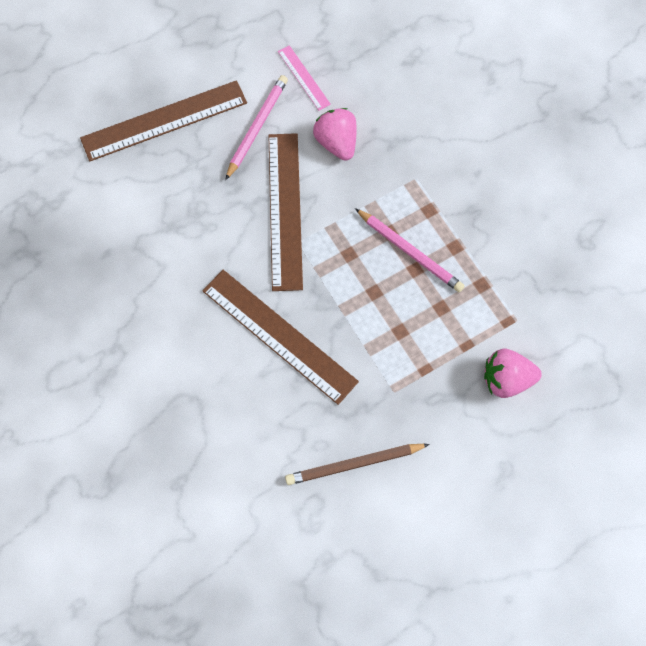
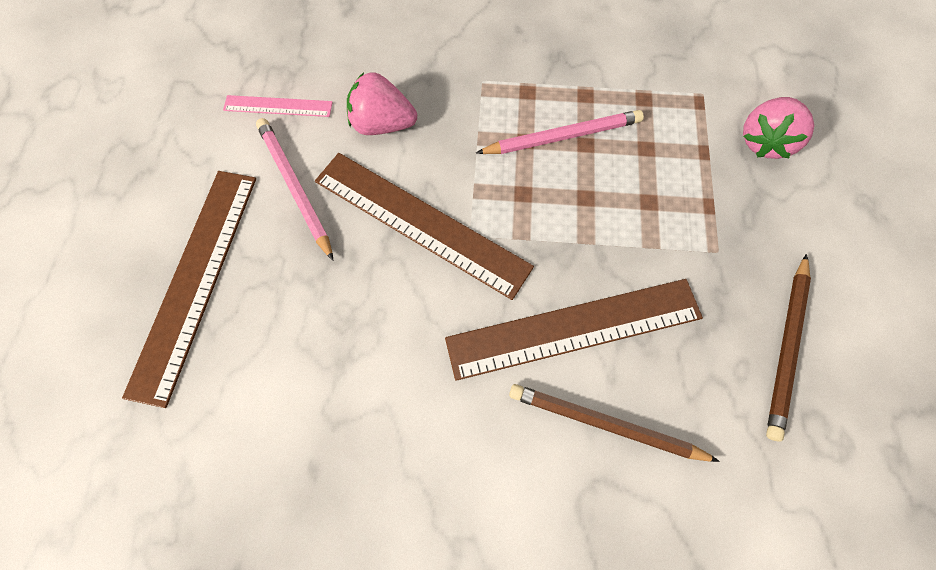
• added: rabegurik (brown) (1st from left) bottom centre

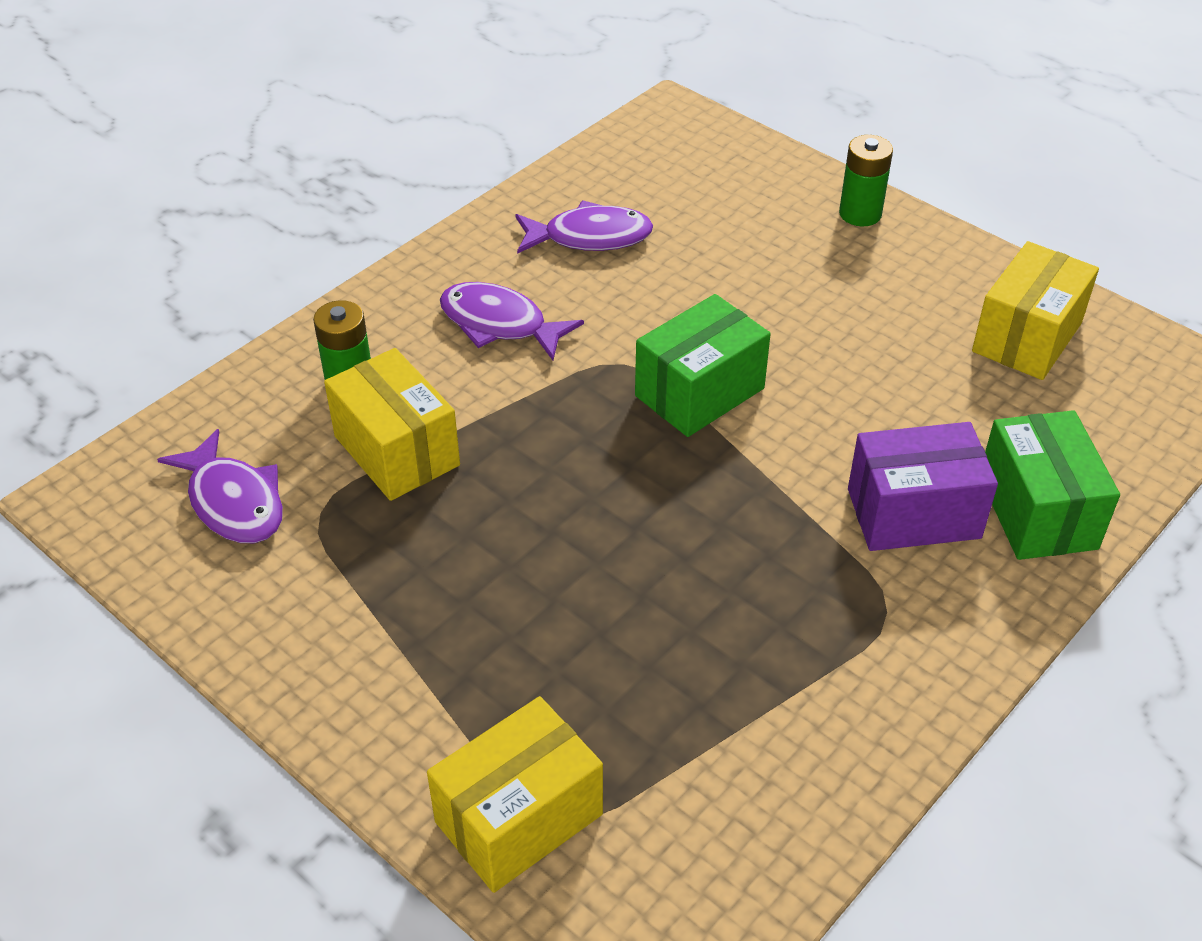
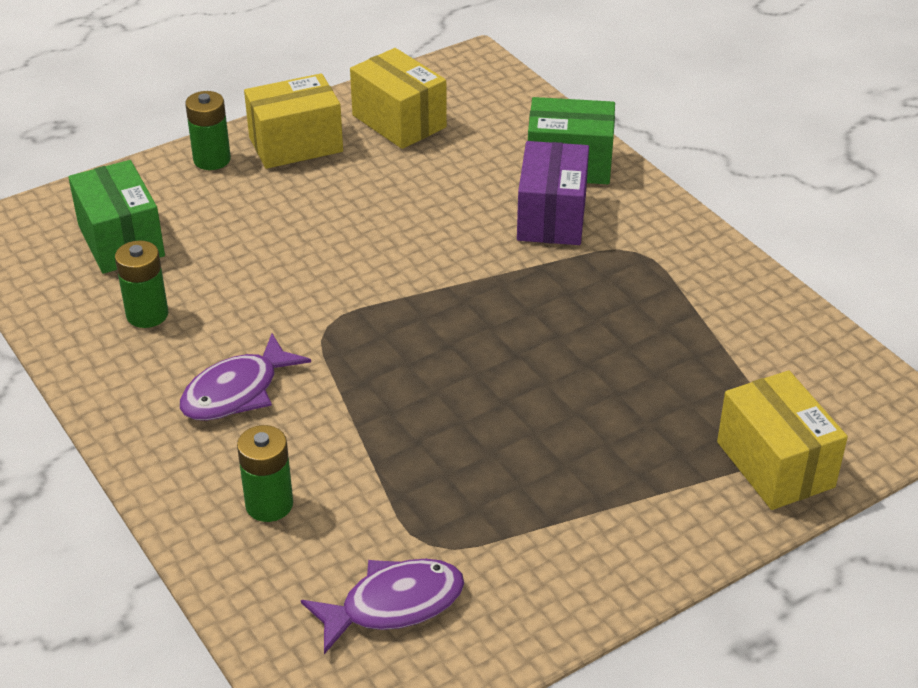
• moved: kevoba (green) (1st from left) centre to top left
• replaced: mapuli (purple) (3rd from left) top centre to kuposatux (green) (1st from left) middle left
• moved: kevoba (yellow) (1st from left) middle left to top left

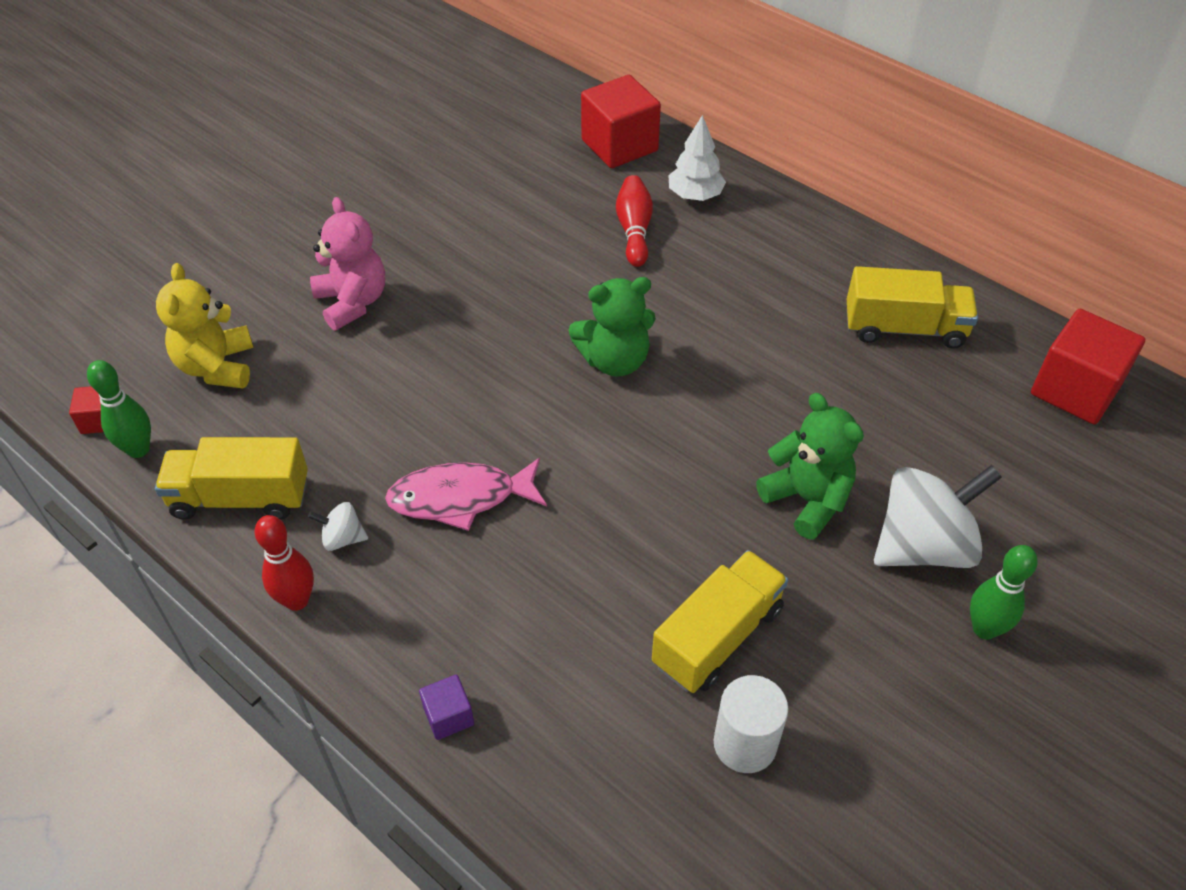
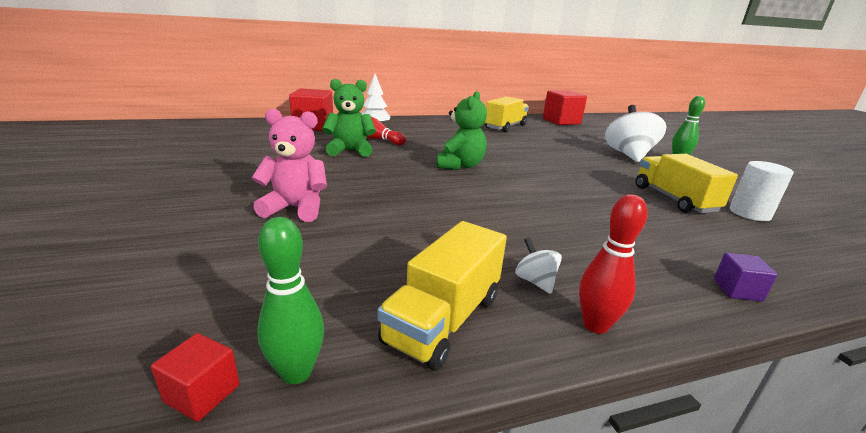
• moved: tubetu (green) (2nd from left in the first image) middle right to tubetu (green) (1st from left) top centre
• turned: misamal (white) (1st from left) middle left = centre 120 degrees clockwise
• removed: tubetu (yellow) middle left
• removed: mapuli (pink) centre

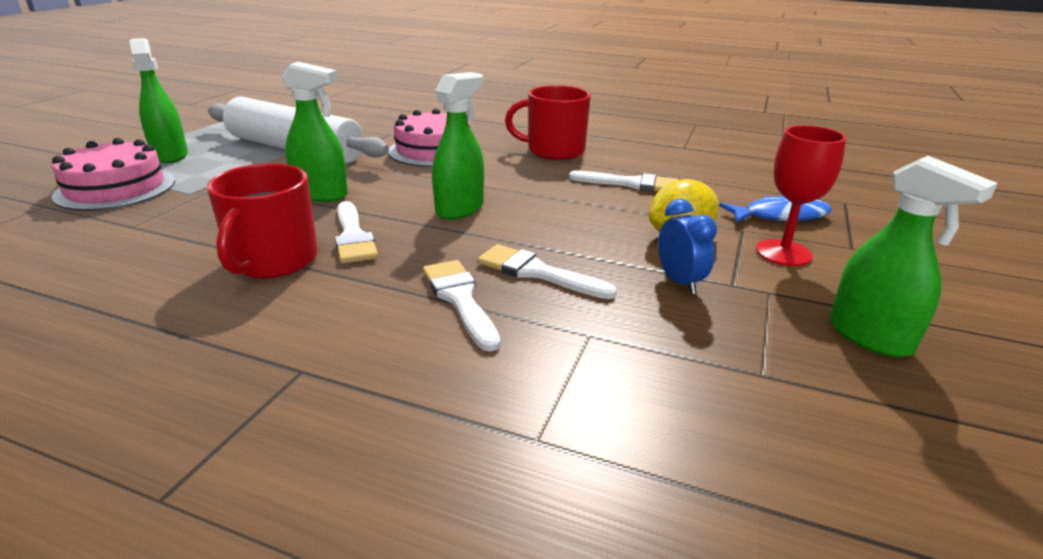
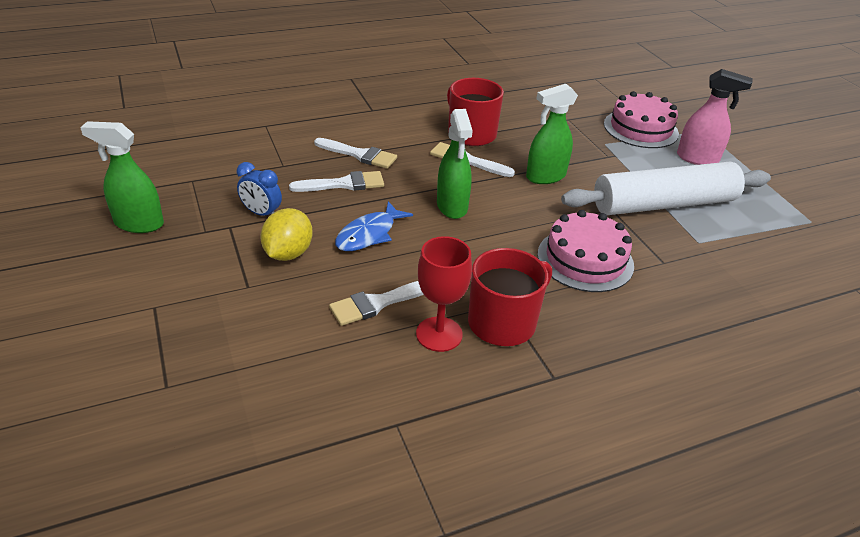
• moved: mapuli (blue) middle right to centre
• moved: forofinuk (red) middle right to centre
• recoloured: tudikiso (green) (1st from left) top left to tudikiso (pink) top right

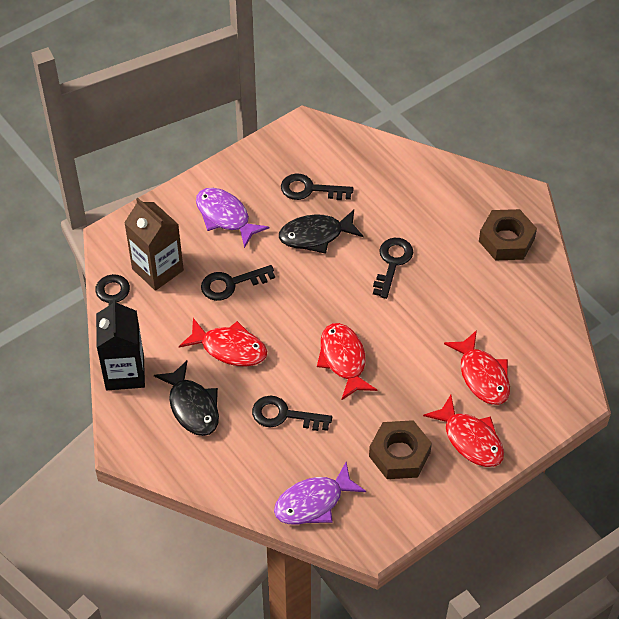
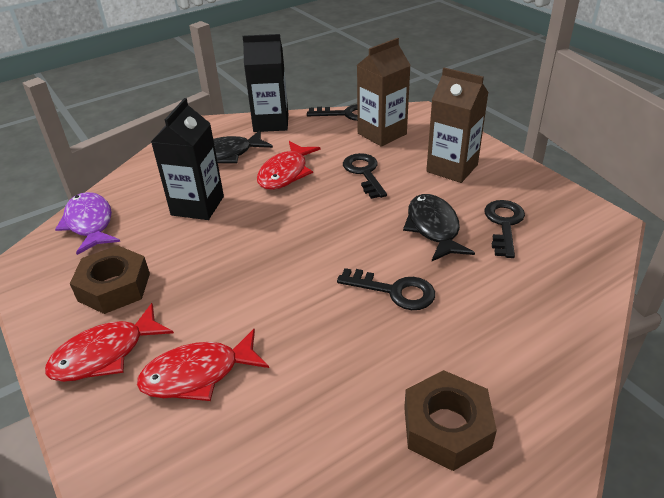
• replaced: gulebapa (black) (3rd from left) bottom centre to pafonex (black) (1st from left) top left
• replaced: mapuli (purple) (1st from left) centre to pafonex (brown) (2nd from left) top right
• removed: mapuli (red) (2nd from left) centre

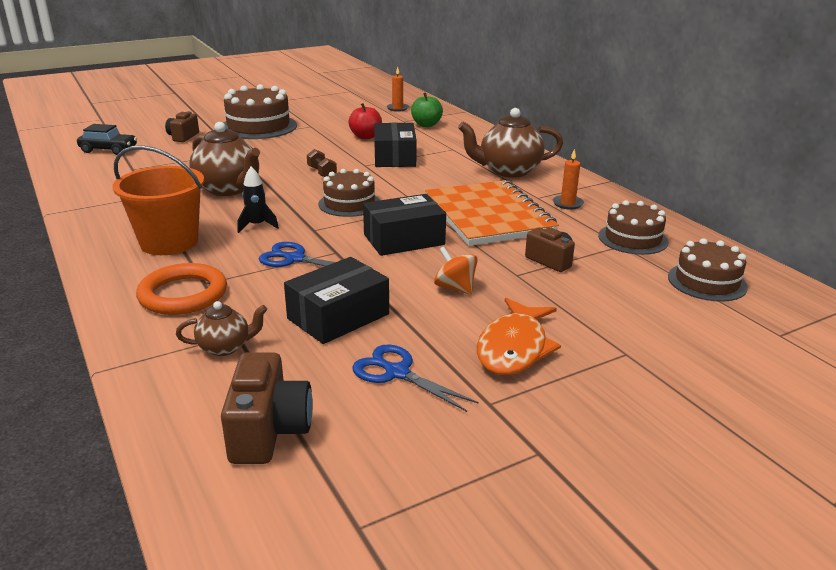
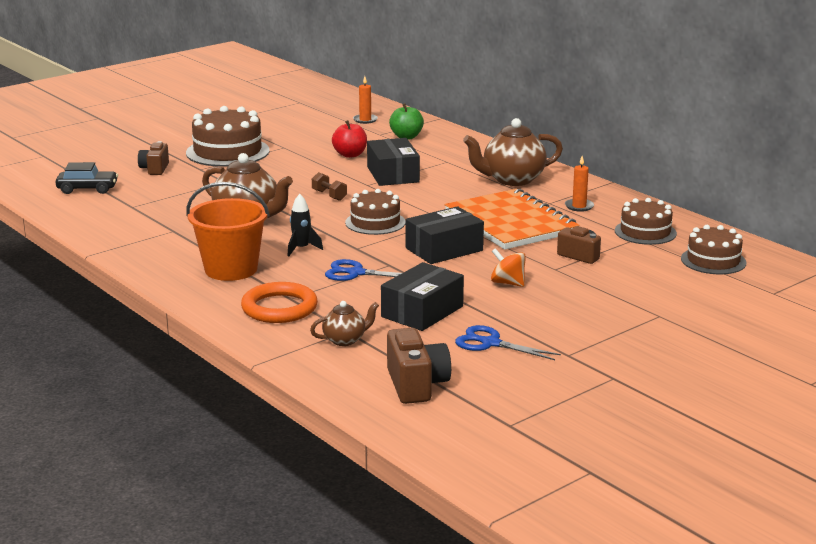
• removed: mapuli (orange) centre

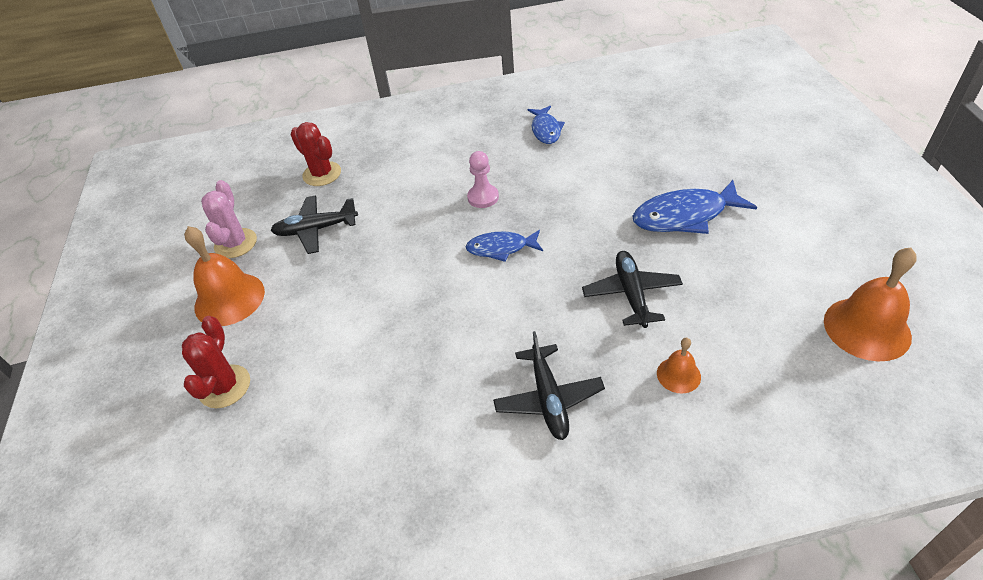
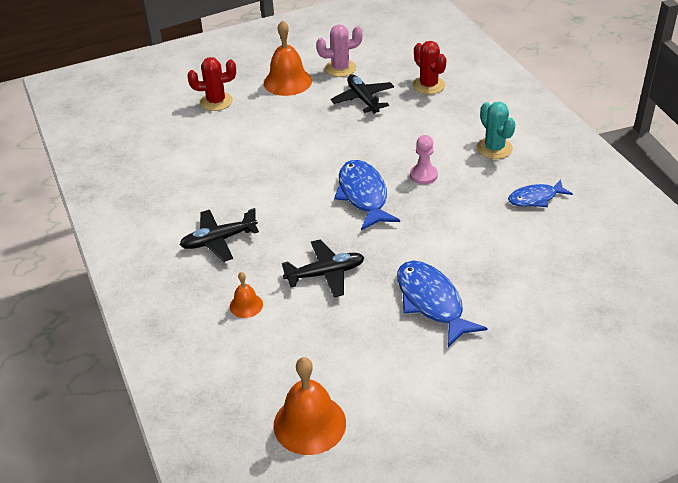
• resized: mapuli (blue) (1st from left) centre = centre x1.61
• turned: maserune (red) (2nd from left) top left = top centre 60 degrees counterclockwise
• added: maserune (turquoise) top right

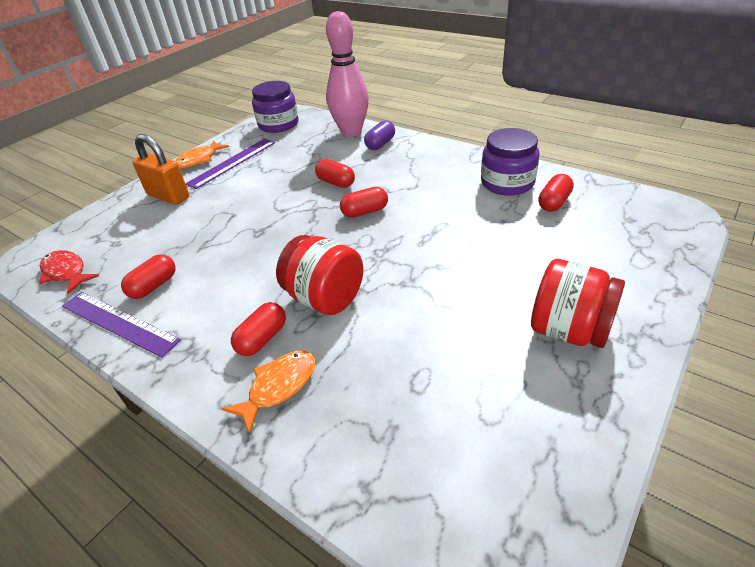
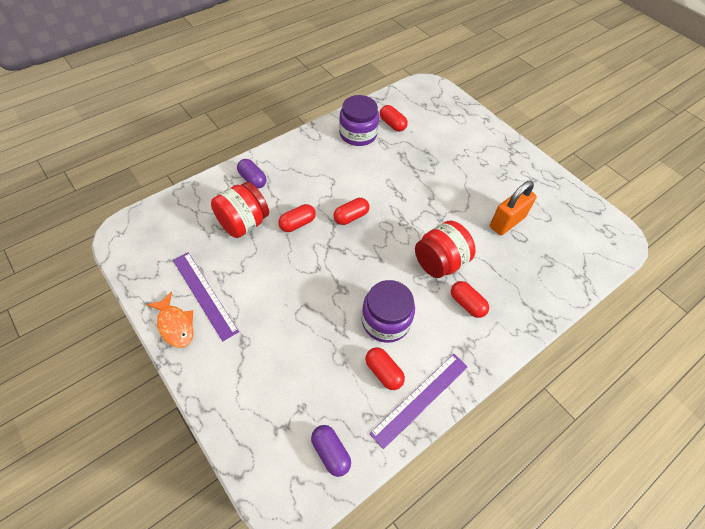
• moved: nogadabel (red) (2nd from left in the first image) middle right to nogadabel (red) (1st from left) centre
• replaced: mapuli (red) middle left to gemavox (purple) (2nd from left) bottom centre
• turned: gemavox (red) (4th from left in the first image) centre = centre 60 degrees clockwise
• moved: nogadabel (purple) (1st from left in the first image) top centre to nogadabel (purple) (2nd from left) centre
• moved: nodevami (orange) top left to middle right
• removed: mapuli (orange) (2nd from left) bottom centre
• removed: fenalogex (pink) top centre

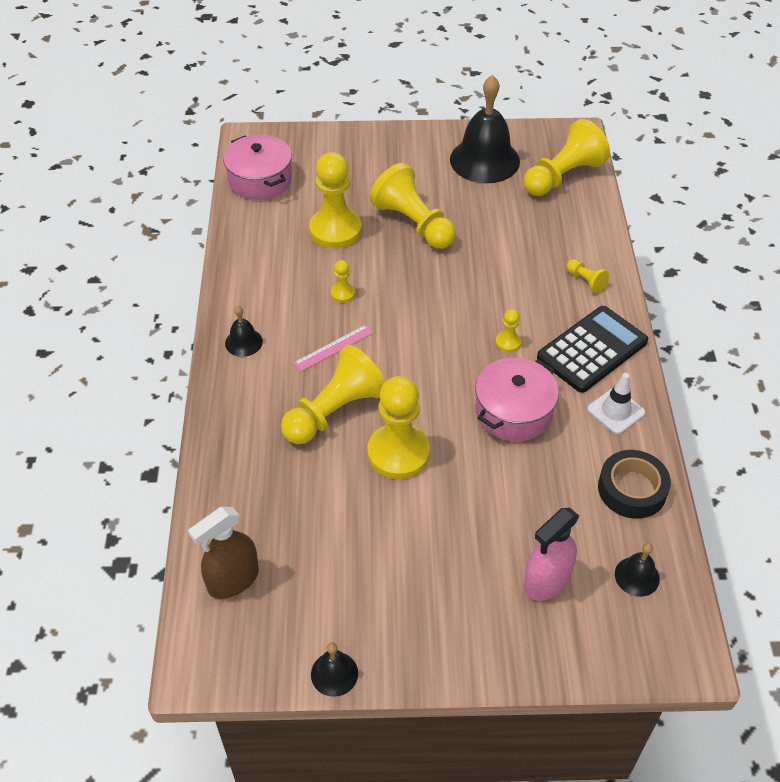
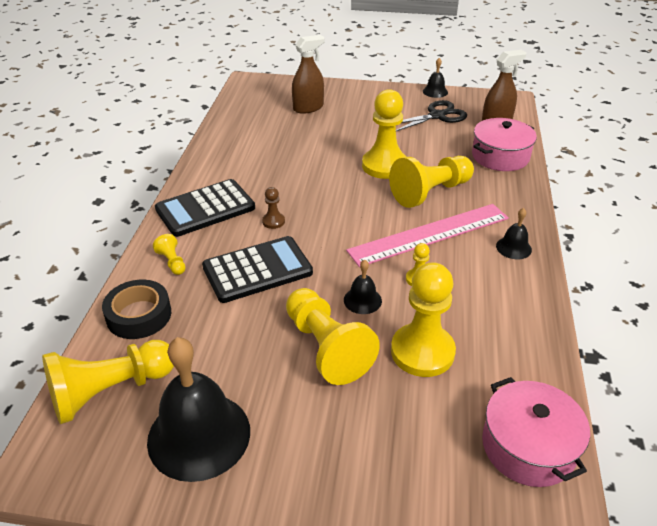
• moved: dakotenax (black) middle right to middle left
• added: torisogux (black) (2nd from left) centre
• recoloured: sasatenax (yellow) (6th from left) centre to sasatenax (brown) centre
• recoloured: tudikiso (pink) bottom right to tudikiso (brown) (1st from left) top centre
• moved: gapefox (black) (4th from left in the first image) bottom right to gapefox (black) (2nd from left) centre
• resized: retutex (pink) centre = centre x2.19
• added: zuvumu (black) top centre
• moved: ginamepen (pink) (2nd from left in the first image) centre to ginamepen (pink) (1st from left) top right
• removed: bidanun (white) middle right

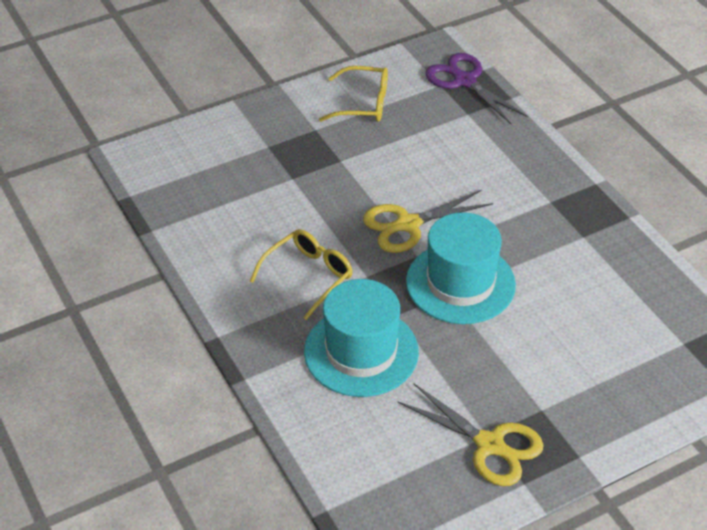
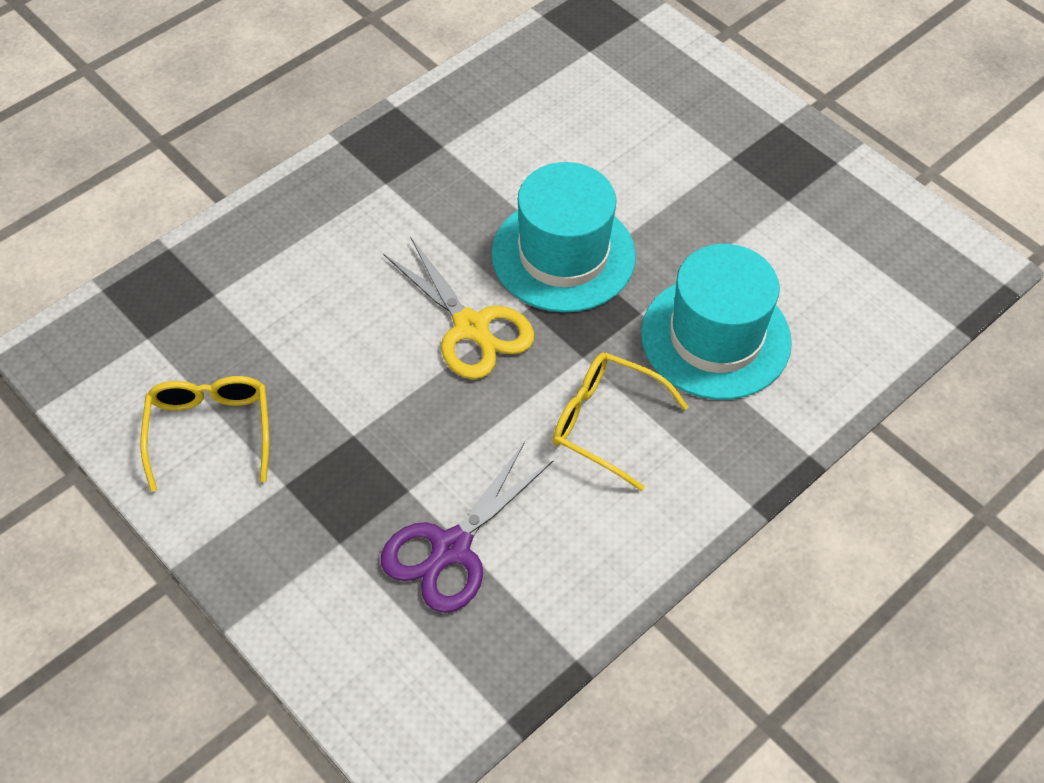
• moved: zuvumu (purple) top right to bottom centre
• removed: zuvumu (yellow) (2nd from left) bottom centre

